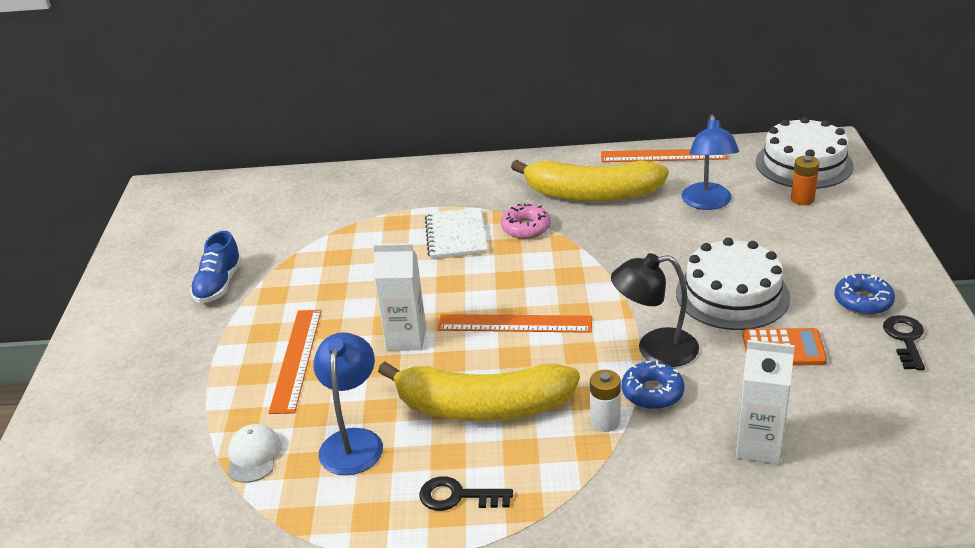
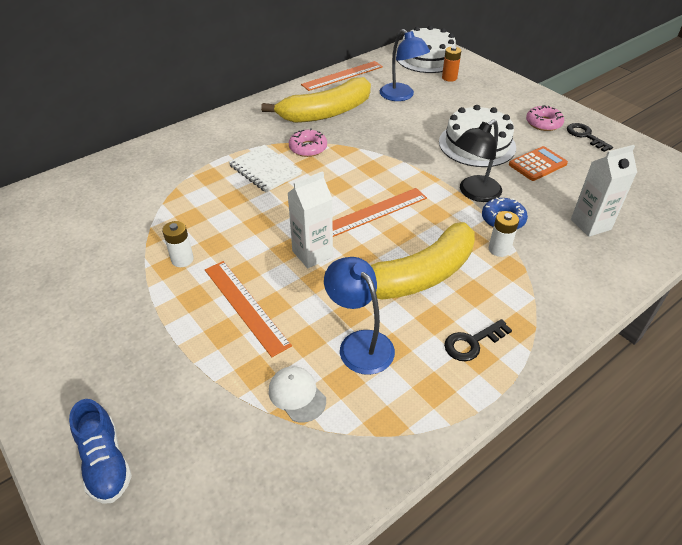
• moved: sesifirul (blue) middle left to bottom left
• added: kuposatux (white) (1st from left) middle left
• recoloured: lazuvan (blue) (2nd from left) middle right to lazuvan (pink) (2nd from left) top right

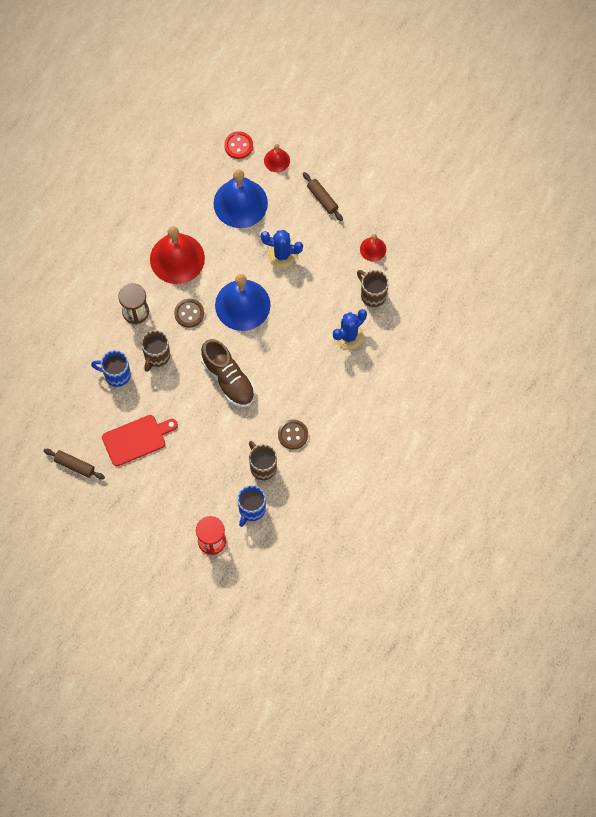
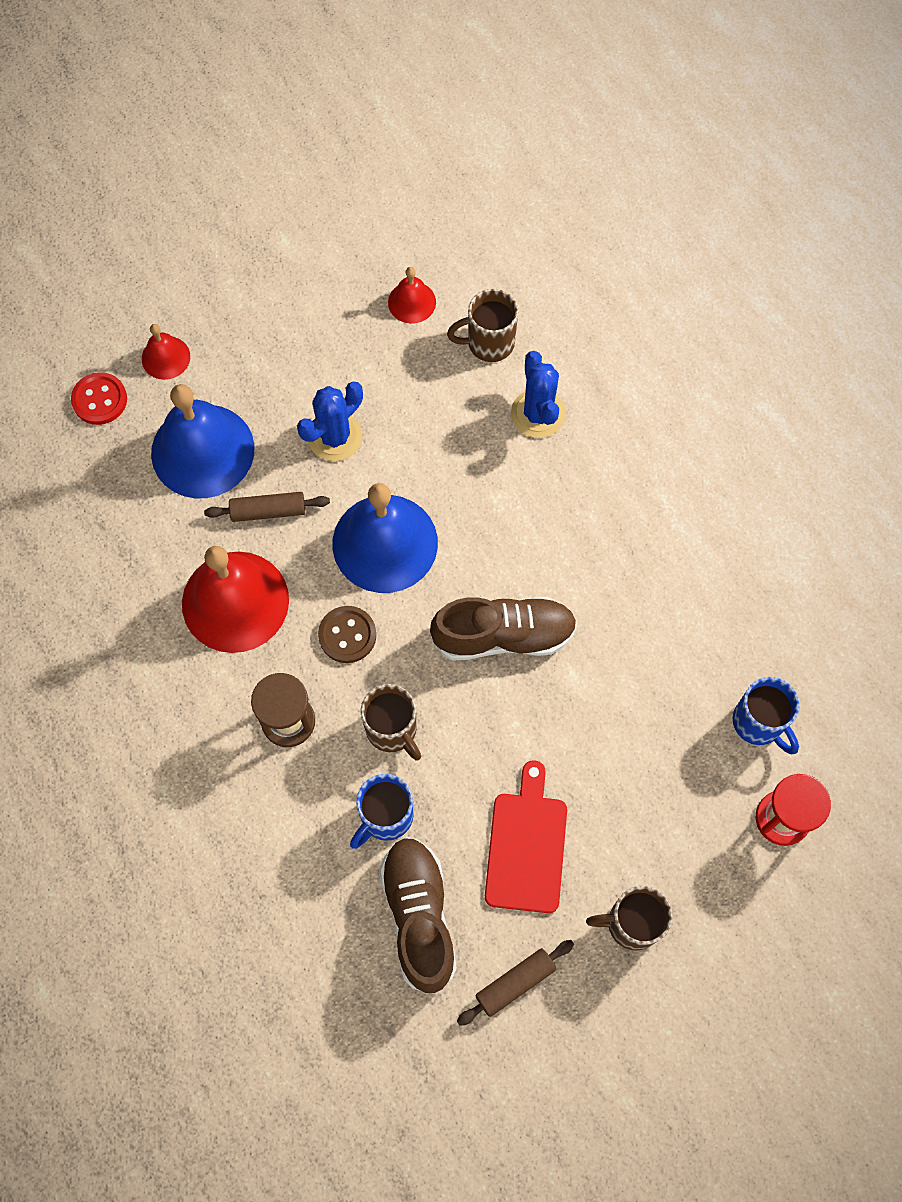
• moved: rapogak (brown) (2nd from left in the first image) top centre to rapogak (brown) (1st from left) middle left
• added: sesifirul (brown) (1st from left) bottom centre
• moved: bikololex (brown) (2nd from left in the first image) centre to bikololex (brown) (3rd from left) bottom right
• removed: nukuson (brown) (2nd from left) centre

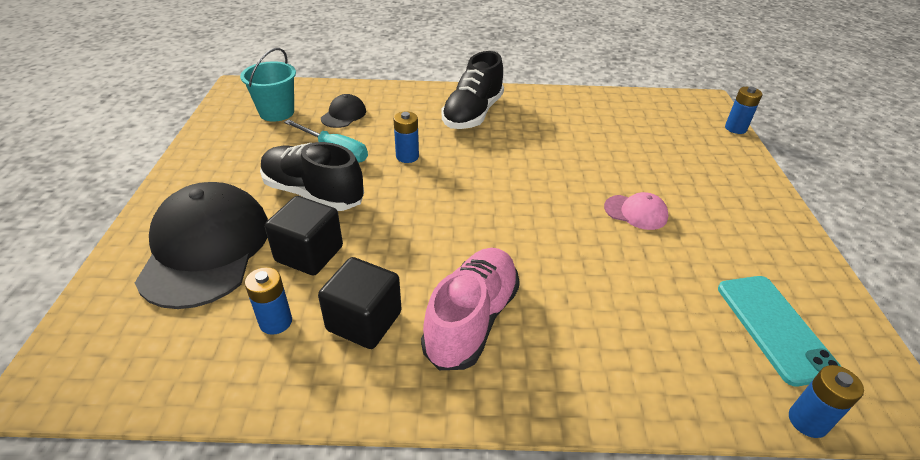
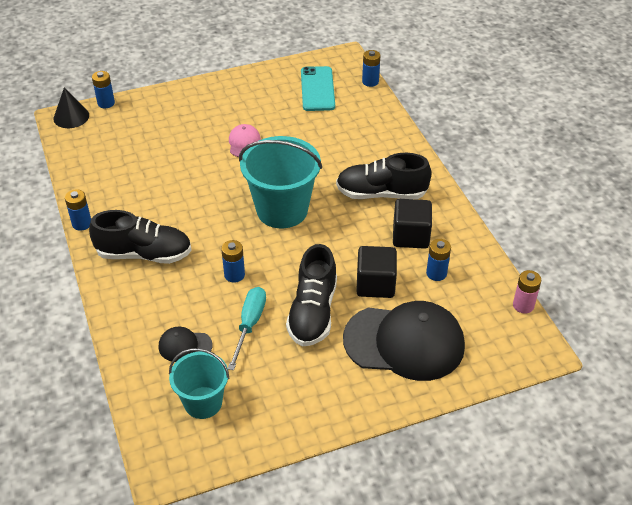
• added: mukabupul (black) top left
• added: kuposatux (blue) (1st from left) middle left
• added: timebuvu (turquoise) (2nd from left) centre
• turned: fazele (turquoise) bottom right = top centre 60 degrees counterclockwise
• recoloured: sesifirul (pink) bottom centre to sesifirul (black) (3rd from left) centre
• turned: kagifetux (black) (1st from left in the first image) middle left = bottom centre 150 degrees counterclockwise
• added: kuposatux (pink) middle right

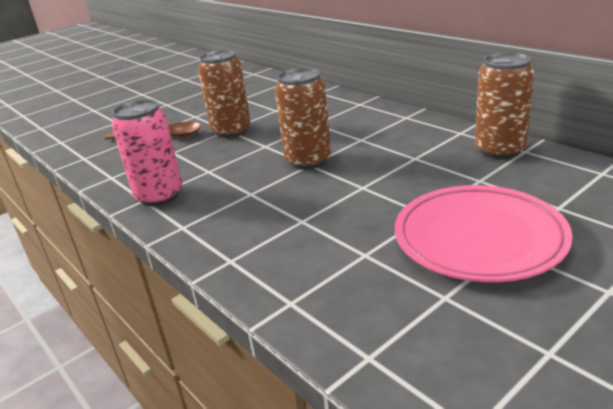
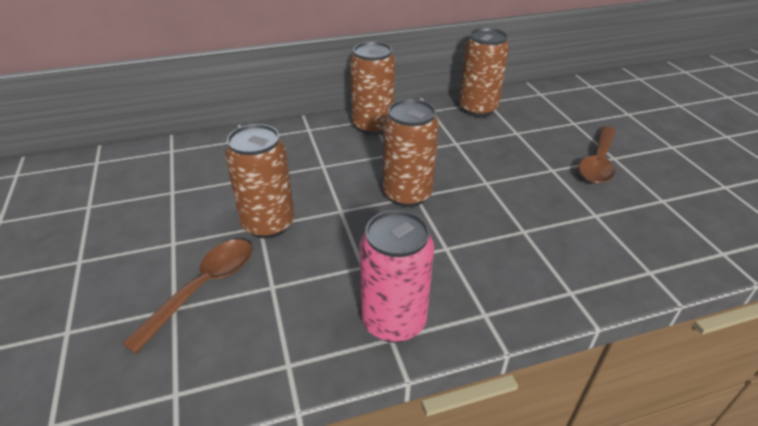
• added: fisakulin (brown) (2nd from left) top centre
• replaced: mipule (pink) middle right to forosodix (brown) (2nd from left) middle right

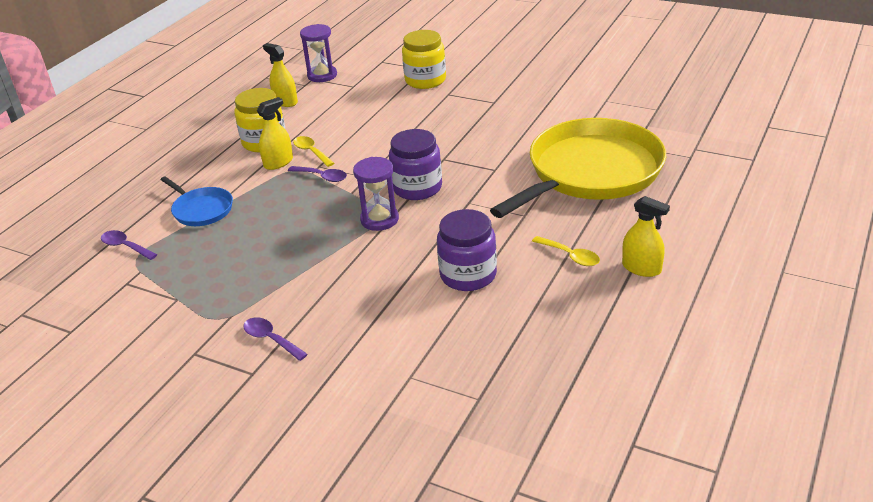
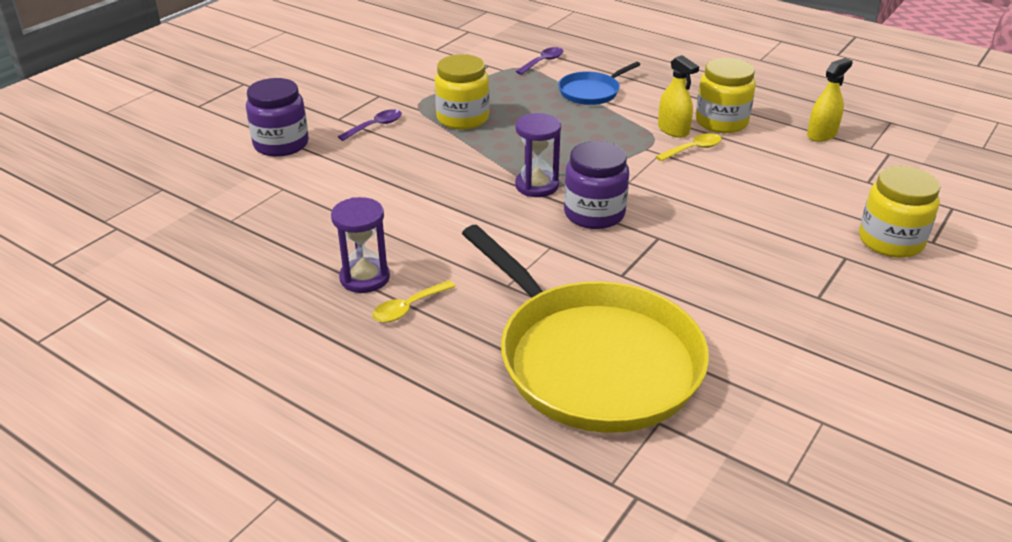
• moved: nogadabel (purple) (2nd from left in the first image) centre to nogadabel (purple) (1st from left) top left
• moved: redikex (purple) (1st from left) top centre to centre
• added: nogadabel (yellow) (1st from left) top centre
• removed: forosodix (purple) (3rd from left) centre
• removed: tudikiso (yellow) (3rd from left) middle right

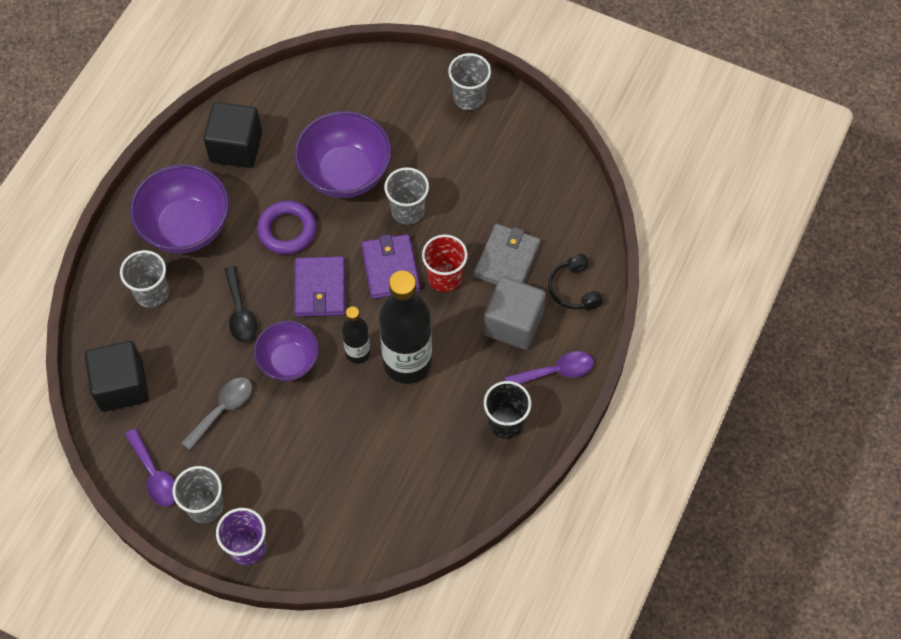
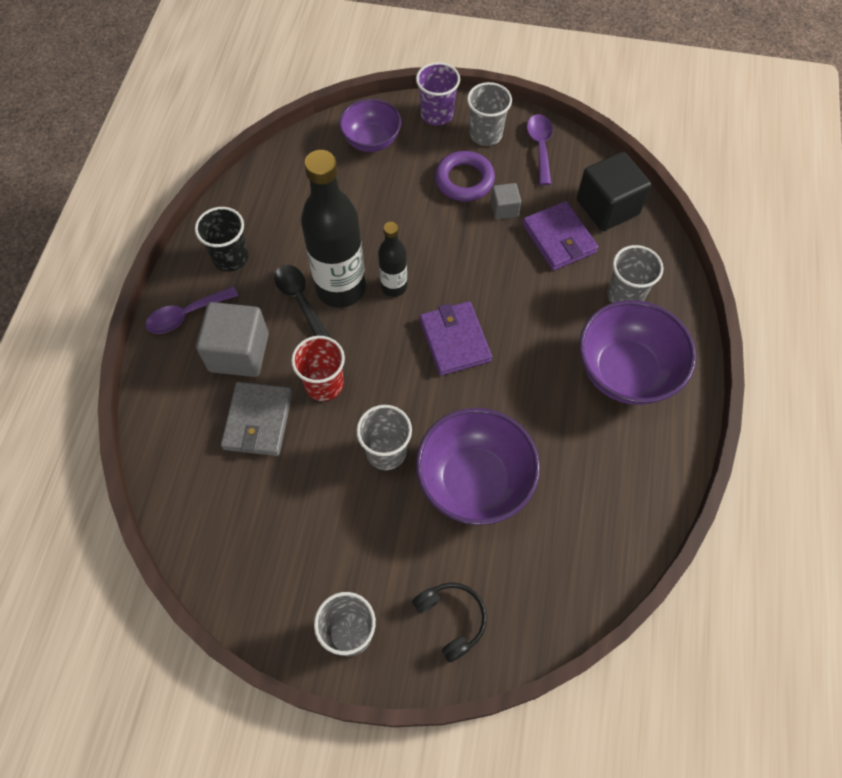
• moved: forosodix (black) middle left to centre
• moved: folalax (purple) (2nd from left in the first image) middle left to folalax (purple) (1st from left) top centre
• moved: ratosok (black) centre to bottom centre
• moved: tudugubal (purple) middle left to top centre
• replaced: forosodix (grey) middle left to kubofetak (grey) (2nd from left) top centre
• moved: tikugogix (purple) (2nd from left) centre to top centre
• turned: forosodix (purple) (1st from left in the first image) bottom left = top centre 45 degrees clockwise
• removed: kubofetak (black) (2nd from left) top left

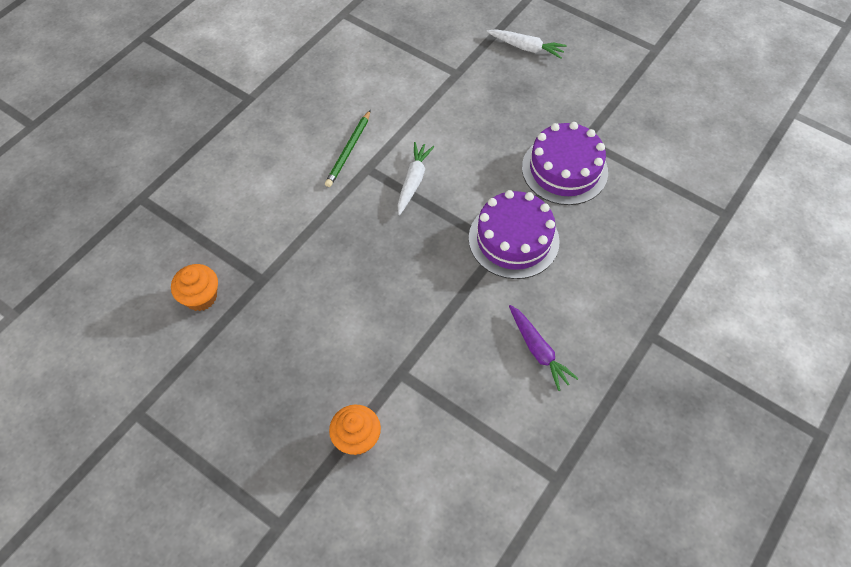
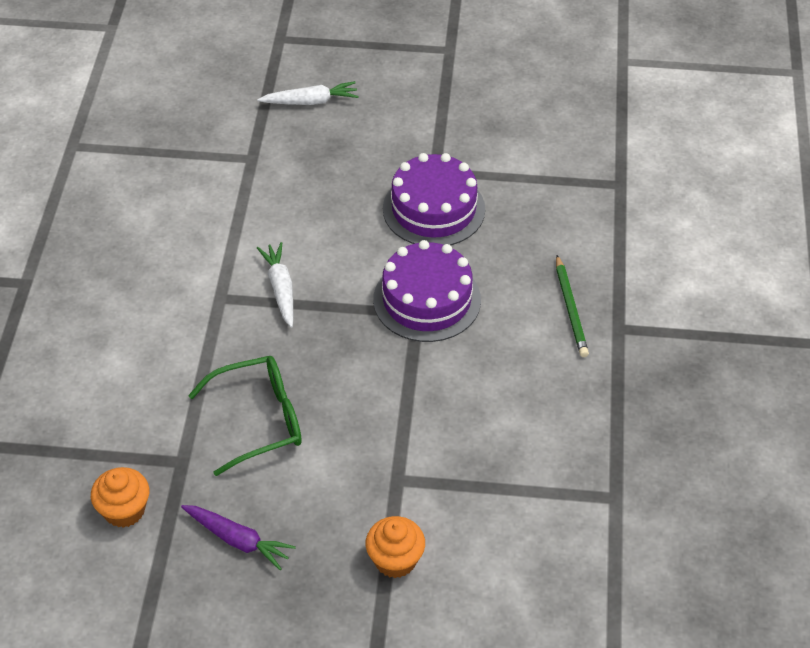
• moved: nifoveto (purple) centre to bottom left
• added: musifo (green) middle left
• moved: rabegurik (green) top centre to middle right

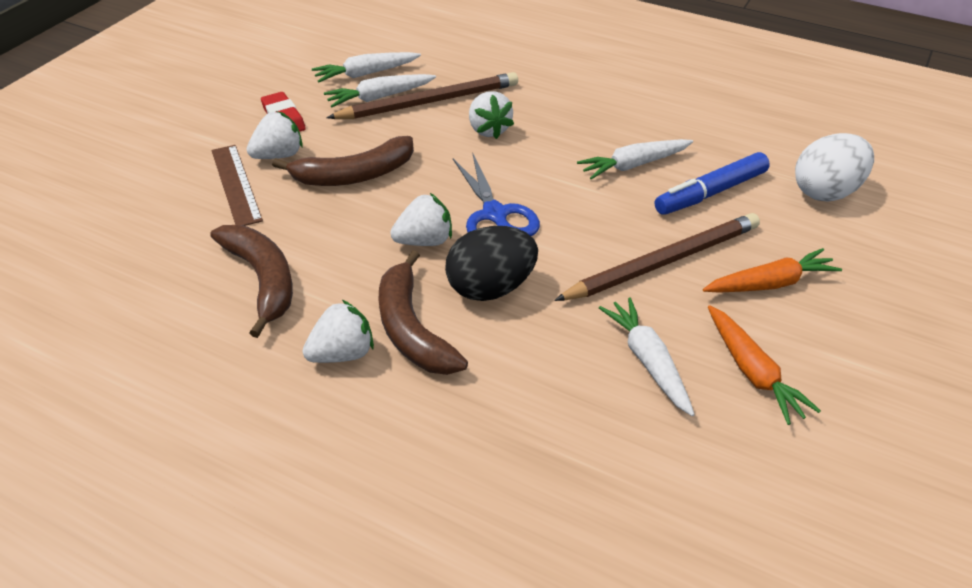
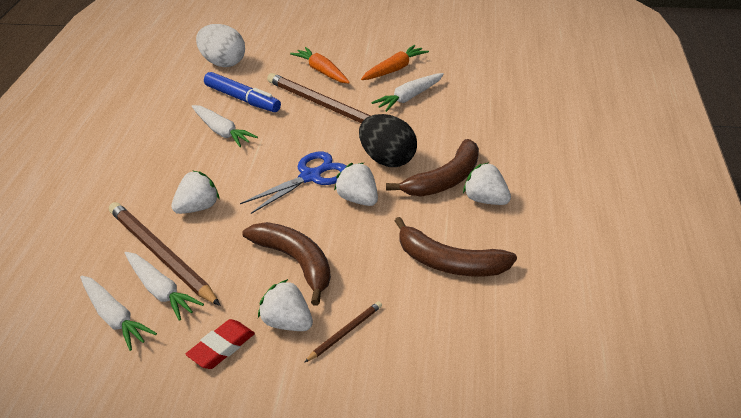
• replaced: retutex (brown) top left to rabegurik (brown) (3rd from left) bottom centre
• turned: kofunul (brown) (1st from left in the first image) middle left = centre 105 degrees counterclockwise

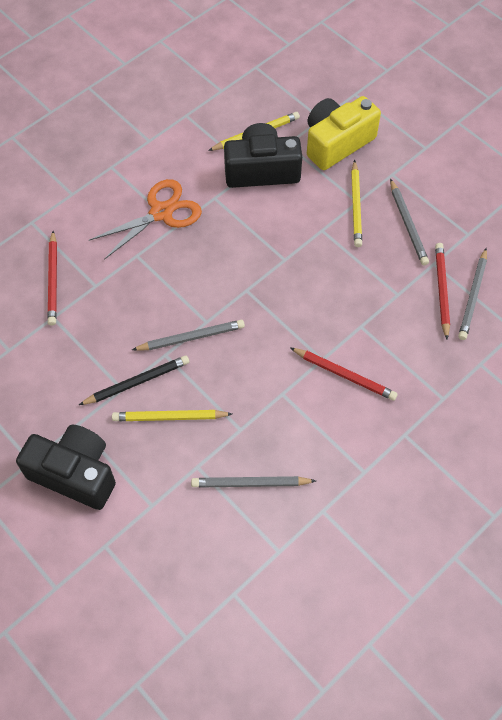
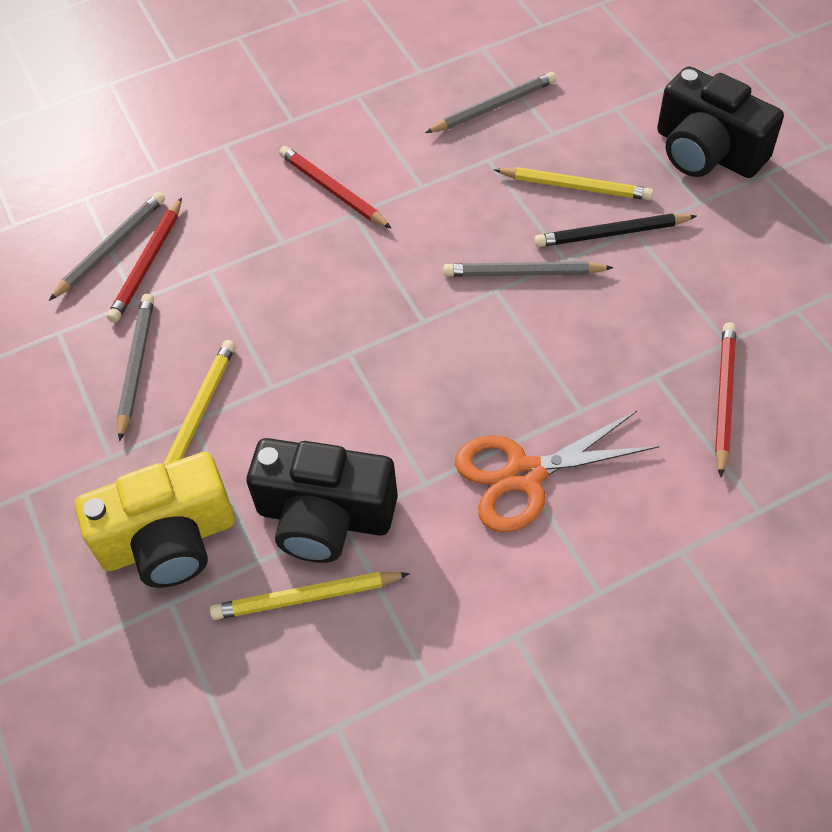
• turned: rabegurik (grey) (2nd from left in the first image) bottom centre = top centre 45 degrees counterclockwise

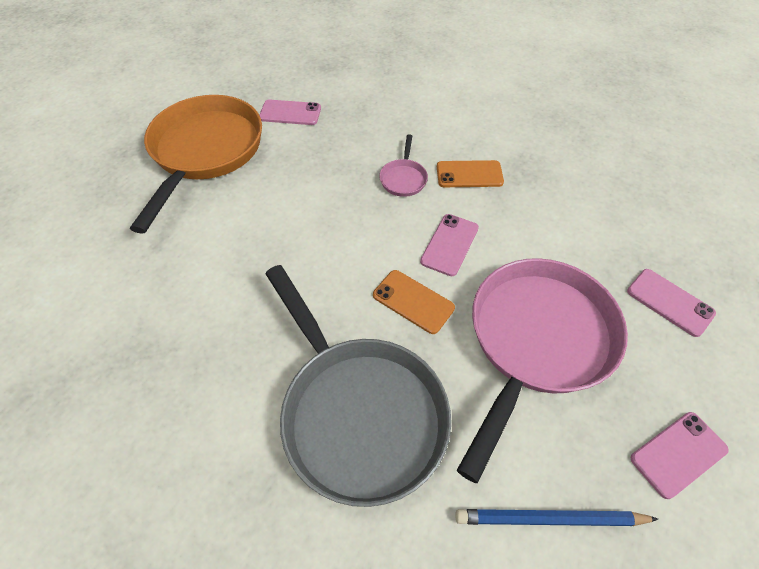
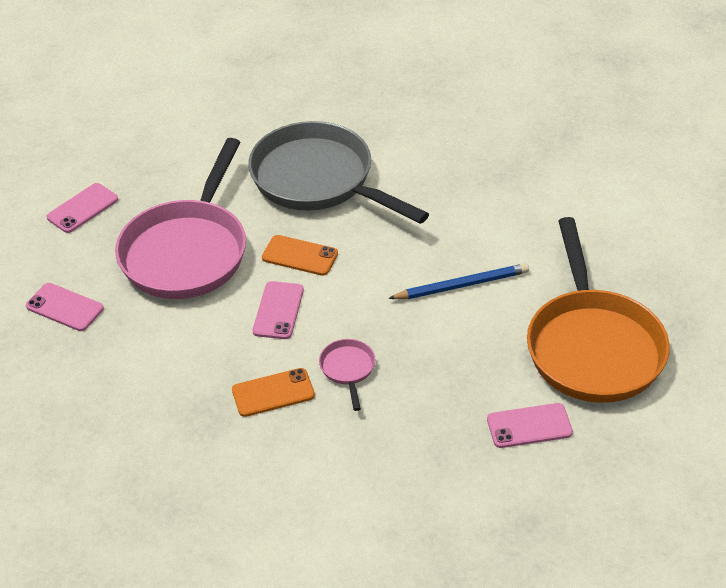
• moved: rabegurik (blue) bottom right to centre

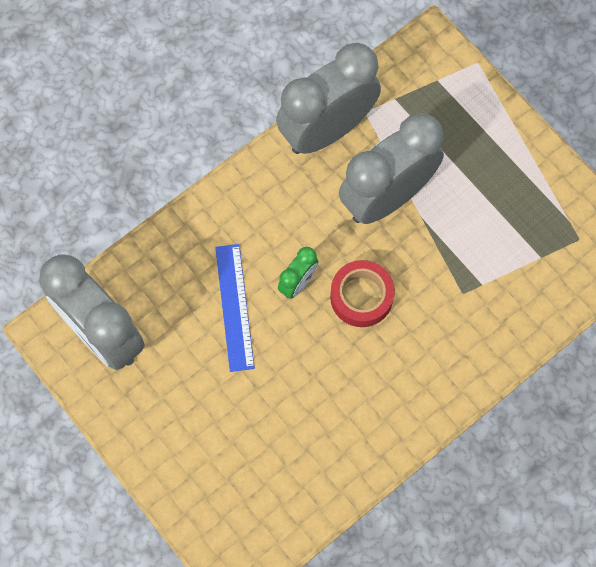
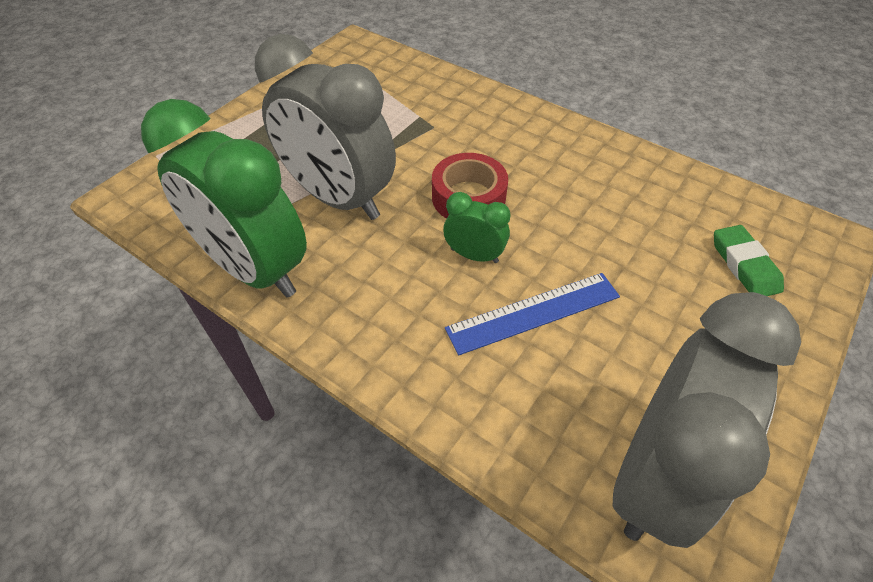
• recoloured: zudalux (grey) (2nd from left) top centre to zudalux (green) (1st from left) middle left
• added: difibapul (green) middle right

